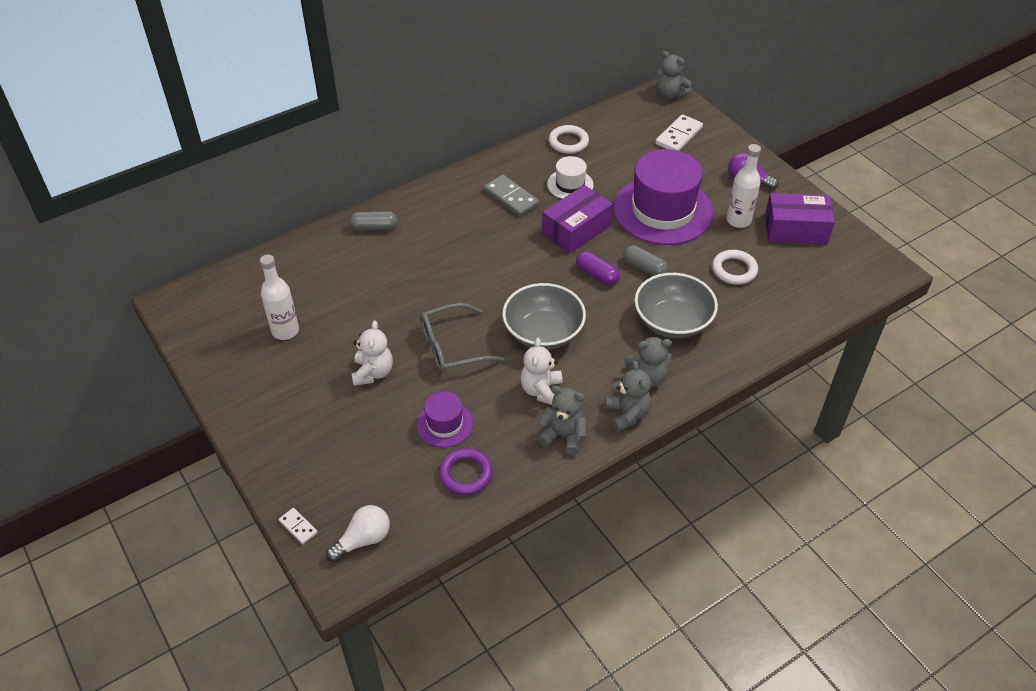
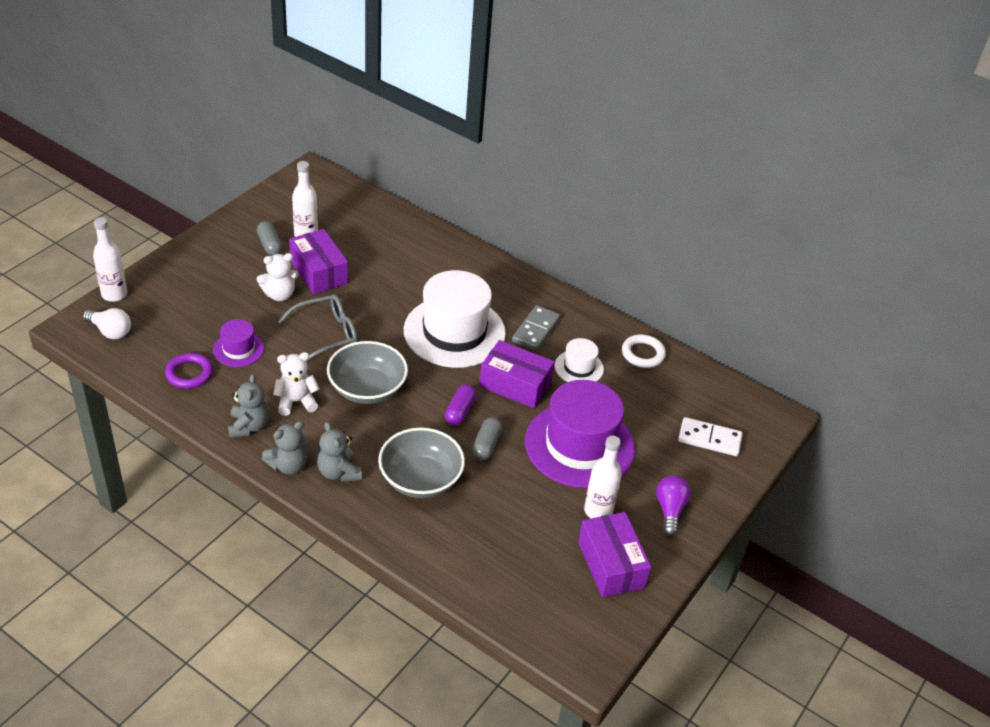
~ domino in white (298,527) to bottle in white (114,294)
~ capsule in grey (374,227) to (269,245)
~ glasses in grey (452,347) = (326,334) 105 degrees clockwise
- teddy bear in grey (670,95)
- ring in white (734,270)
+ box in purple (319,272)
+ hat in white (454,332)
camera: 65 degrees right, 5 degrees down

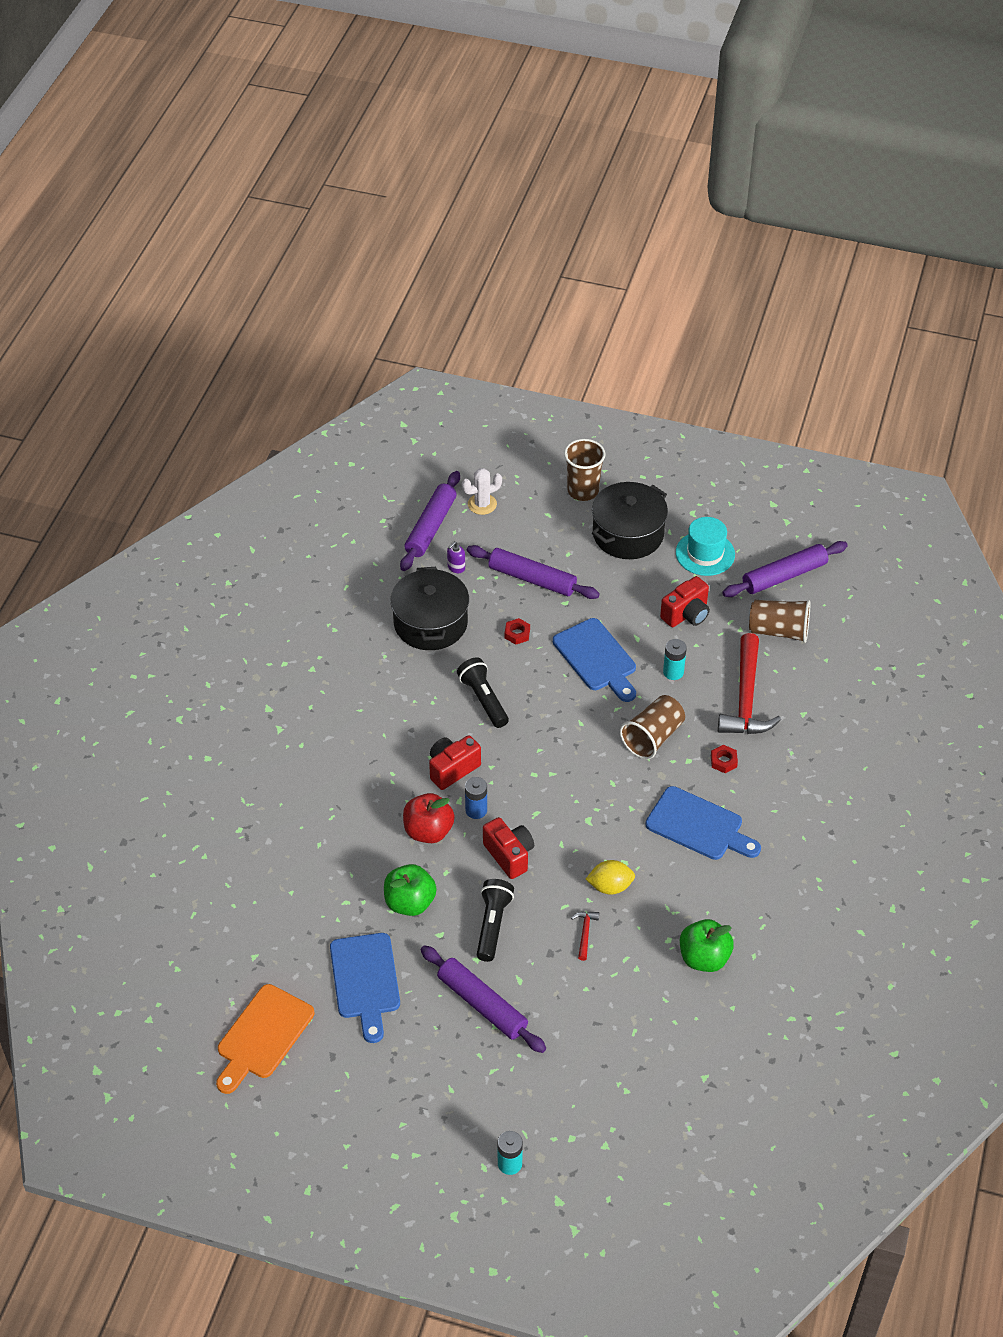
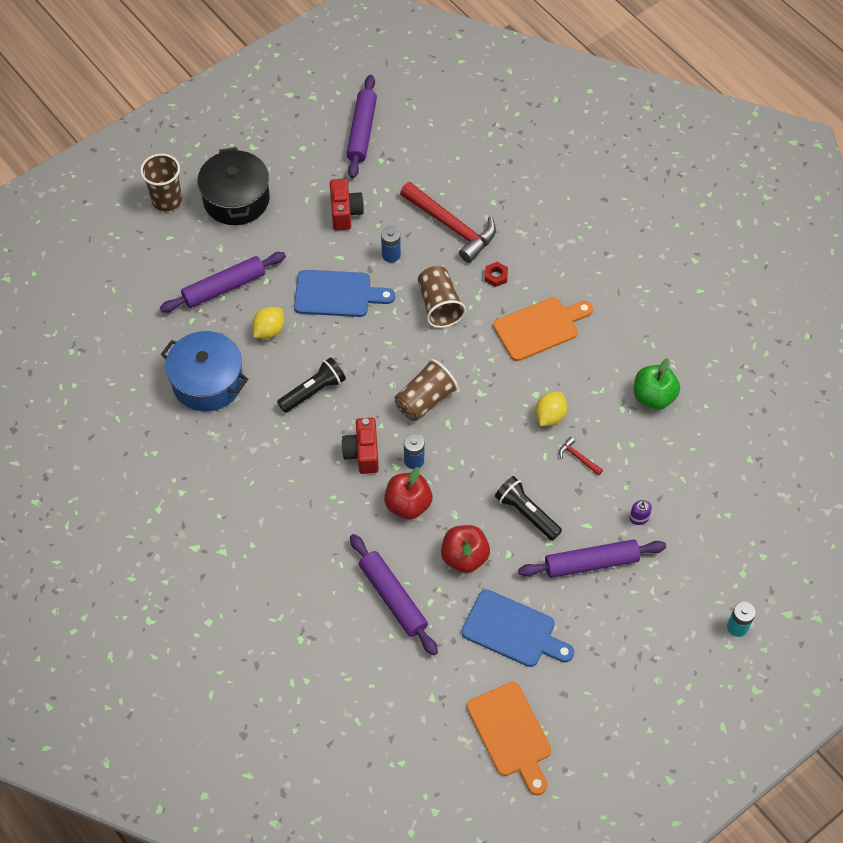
~ apple in green (410,902) to apple in red (464,557)
~ pot in black (430,623) to pot in blue (207,382)
~ rolling pin in purple (431,527) to (393,598)
~ soap dispenser in purple (456,567) to (639,518)
~ flashlight in black (483,699) = (313,391) 135 degrees clockwise
- cactus in white (482,504)
- camera in red (509,855)
~ nut in red (517,634) to lemon in yellow (269,330)
~ cutting board in blue (698,826) to cutting board in orange (540,328)
~ battery in turquoise (673,672) to battery in blue (391,255)
- hat in turquoise (705,553)
~ cup in brown (779,631) to (425,400)
camera: 55 degrees left, 10 degrees up

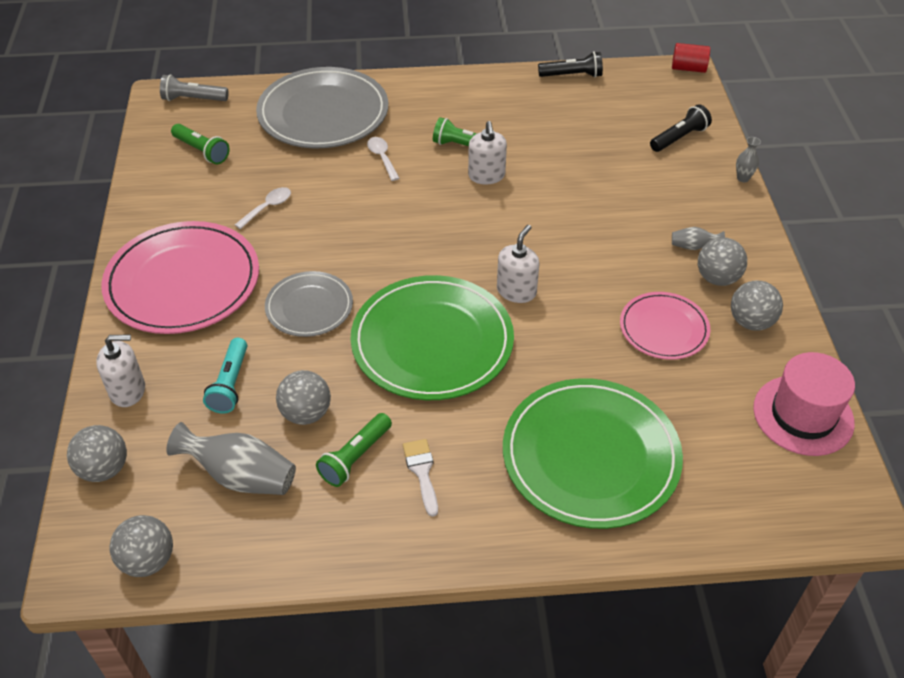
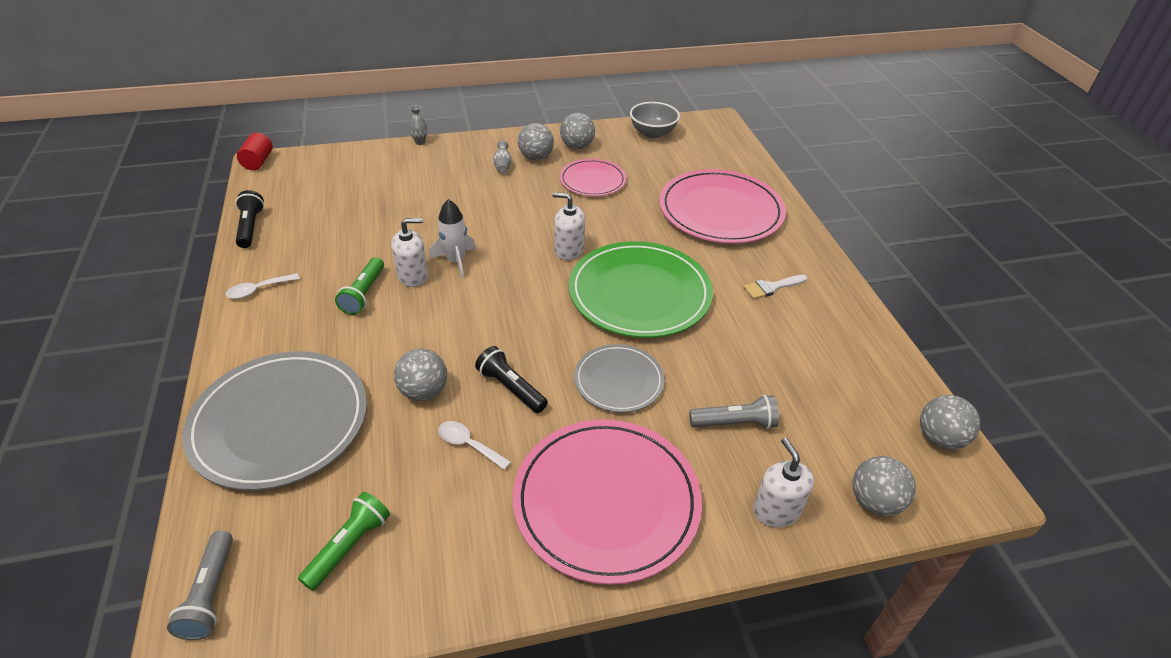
- vase in grey (241,476)
~ flashlight in turquoise (230,384) to flashlight in grey (734,423)
~ ball in grey (306,413) to (424,391)
- flashlight in green (355,457)
~ spoon in white (382,158) to (258,290)
~ plate in green (590,456) to plate in pink (720,211)
~ flashlight in black (679,138) to (511,388)
~ hat in pink (803,415) to bowl in grey (652,133)
+ rocket in white (456,261)
camera: 100 degrees left, 5 degrees down

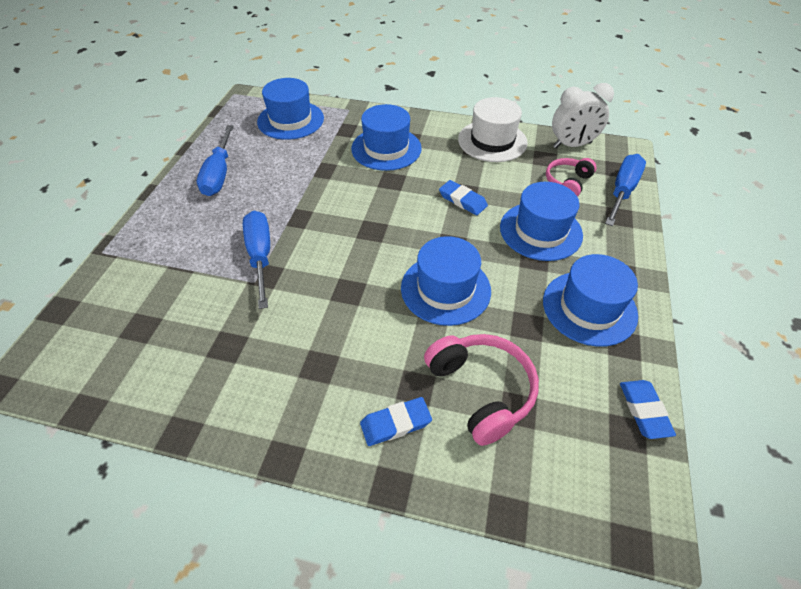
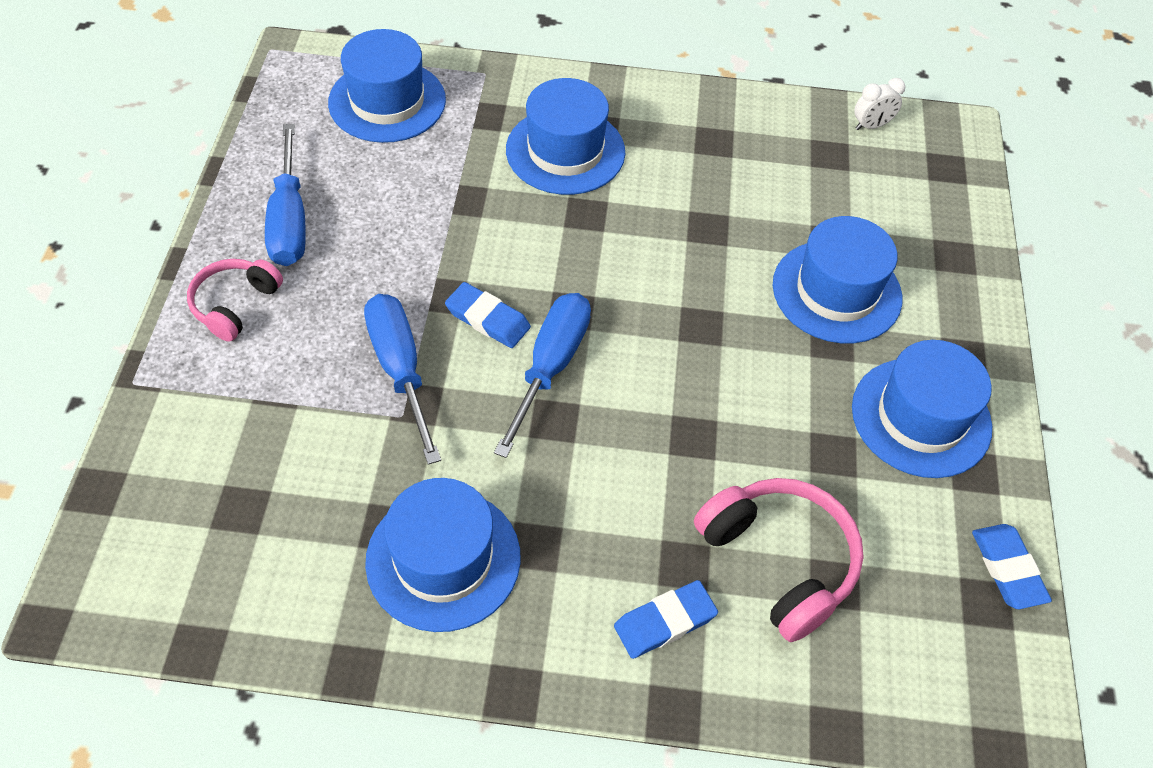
~ hat in blue (445,289) to (443,559)
~ eraser in blue (462,200) to (487,319)
- hat in white (492,141)
~ headphones in pink (567,182) to (235,304)
~ clock in white (572,145) = (871,126) x0.53
~ screwdriver in blue (622,191) to (550,367)
camera: 10 degrees left, 5 degrees up

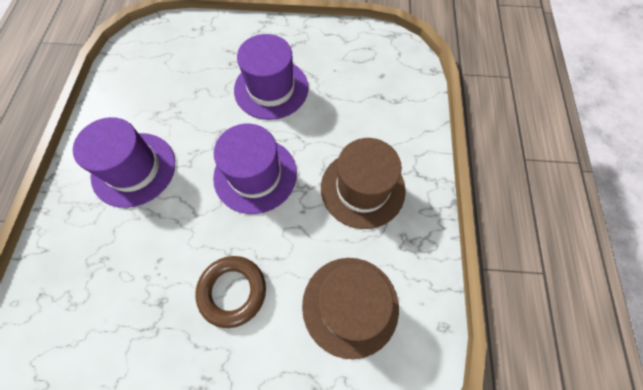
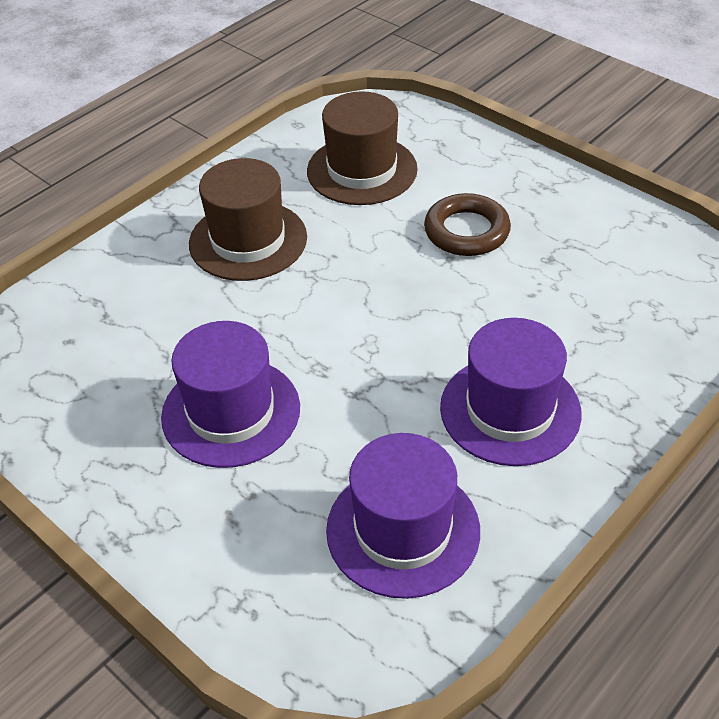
~ hat in purple (255,175) to (403,530)
camera: 140 degrees left, 20 degrees down

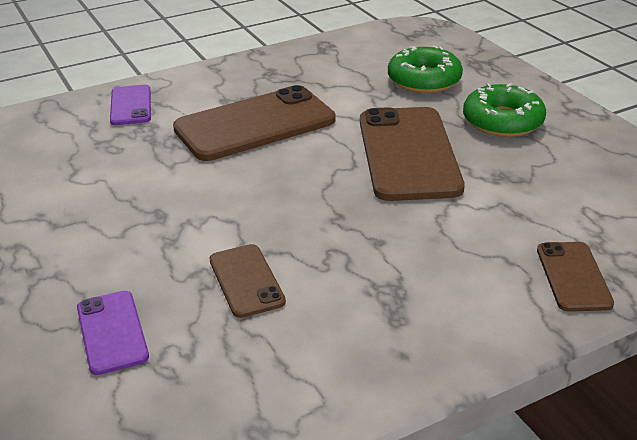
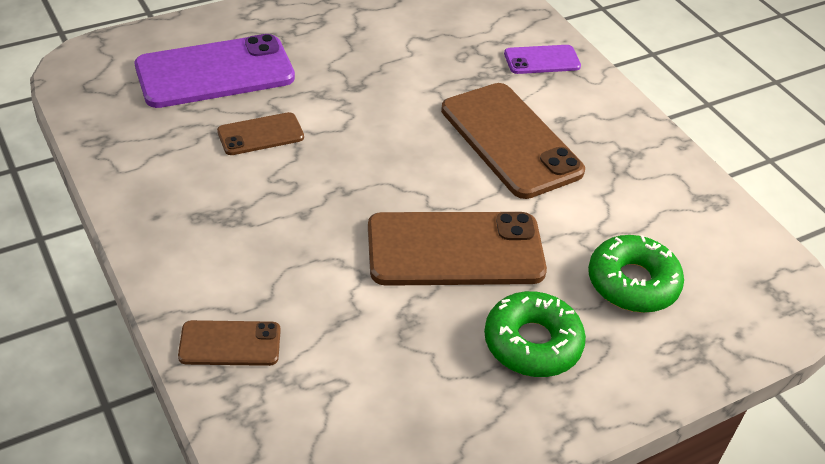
~ phone in purple (112,332) = (215,72) x1.96
camera: 85 degrees right, 10 degrees up

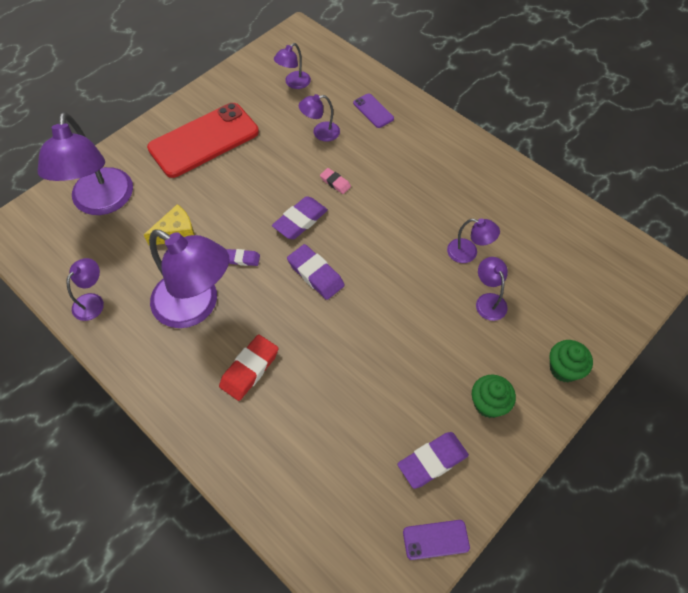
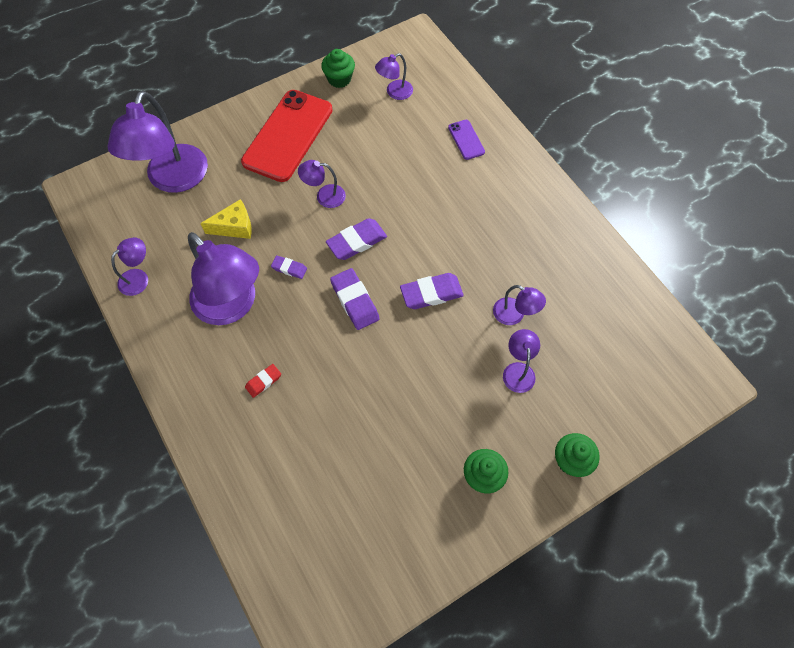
~ phone in red (204,140) = (288,135) 45 degrees counterclockwise
~ eraser in red (249,369) = (263,381) x0.56
~ lamp in purple (320,133) to (324,196)
- eraser in pink (335,182)
~ eraser in purple (432,461) to (431,293)
- phone in purple (436,539)
+ cupcake in green (339,79)
camera: 15 degrees right, 5 degrees up

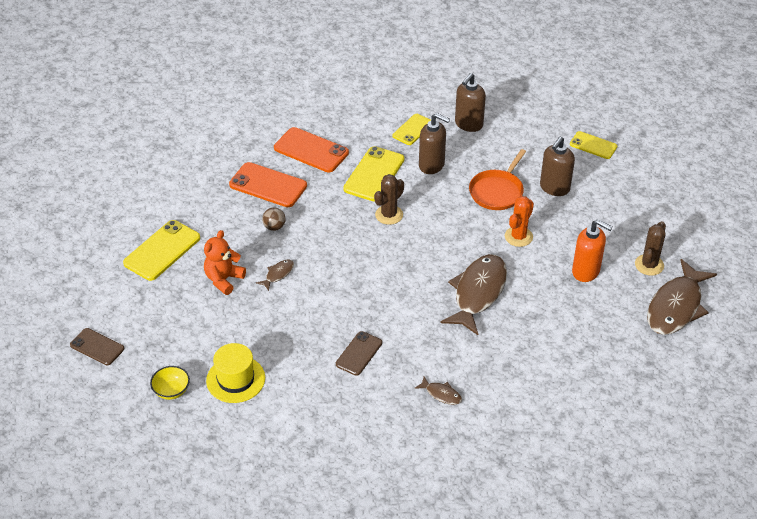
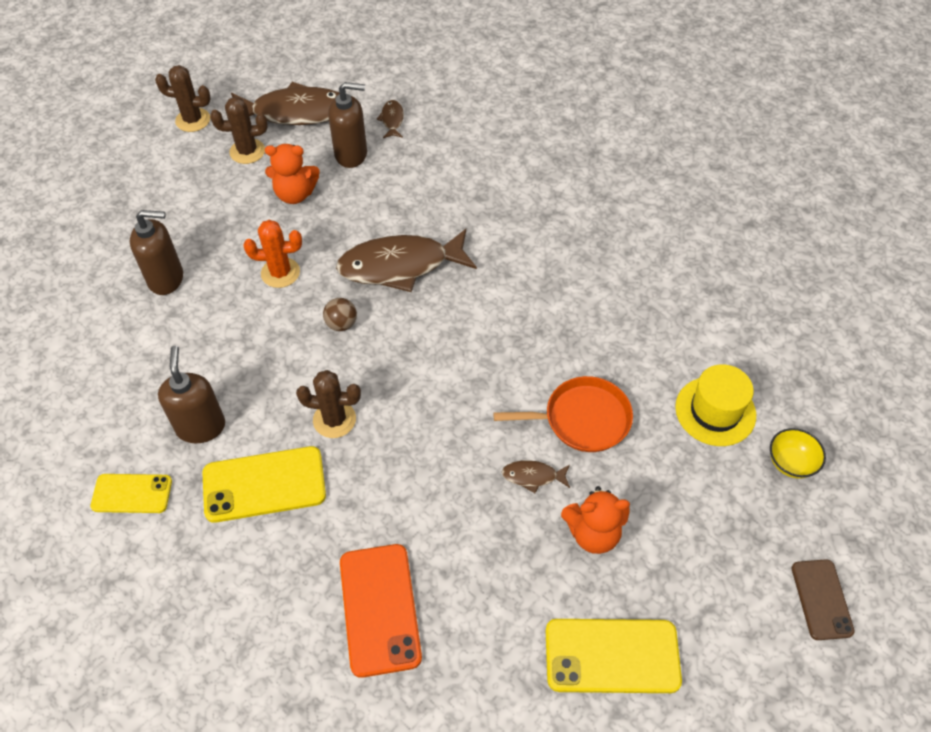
~ ball in brown (274,227) to (341,324)
- phone in orange (311,150)
- phone in brown (359,353)
~ fish in brown (441,394) to (392,120)
~ soap dispenser in brown (468,124) to (351,154)
~ pan in orange (497,191) to (582,419)
- phone in yellow (593,145)
~ soap dispenser in orange (586,271) to teddy bear in orange (295,194)
+ cactus in brown (193,120)
camera: 125 degrees left, 10 degrees up

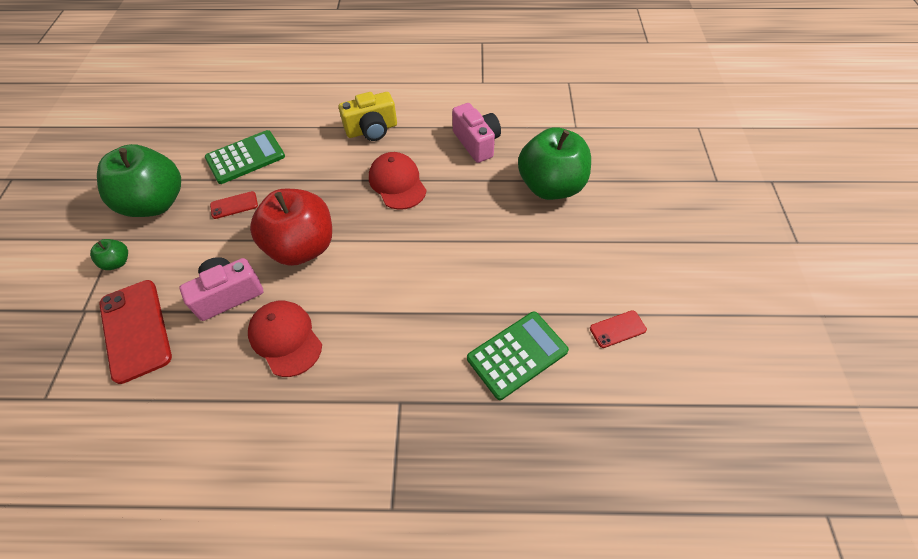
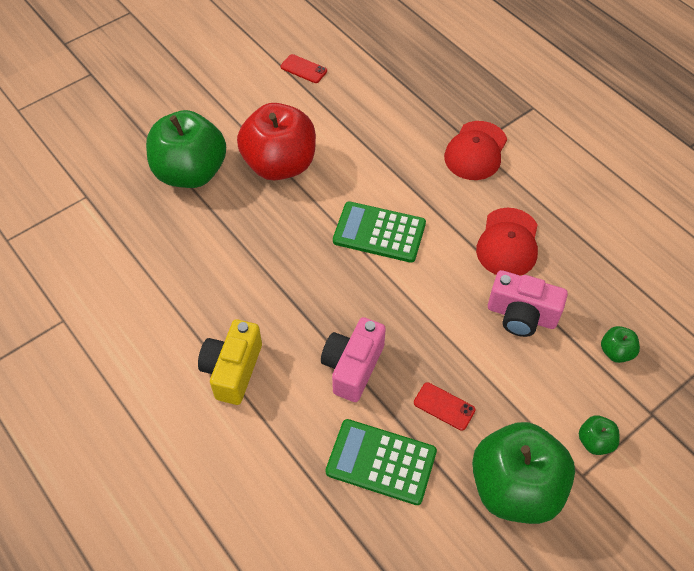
~ phone in red (136,330) to apple in green (616,352)
~ apple in red (302,247) to (280,164)
~ camera in yellow (372,130) = (233,370) 105 degrees counterclockwise
~ cap in red (397,183) to (475,151)
~ camera in pink (476,143) to (353,367)
~ calculator in green (517,355) to (379,232)
camera: 130 degrees left, 0 degrees up

